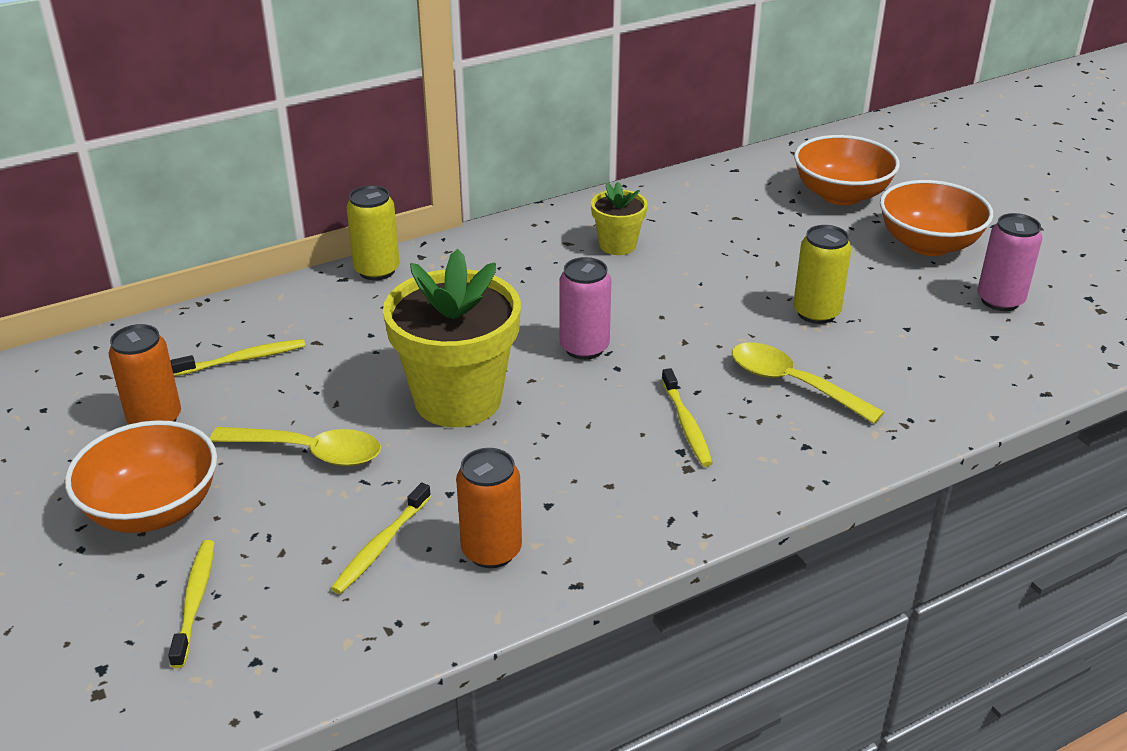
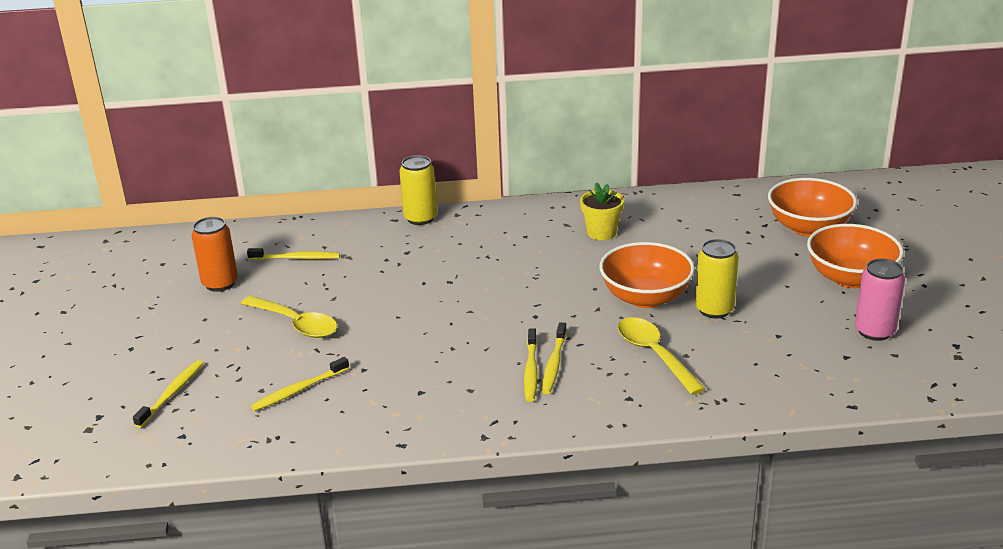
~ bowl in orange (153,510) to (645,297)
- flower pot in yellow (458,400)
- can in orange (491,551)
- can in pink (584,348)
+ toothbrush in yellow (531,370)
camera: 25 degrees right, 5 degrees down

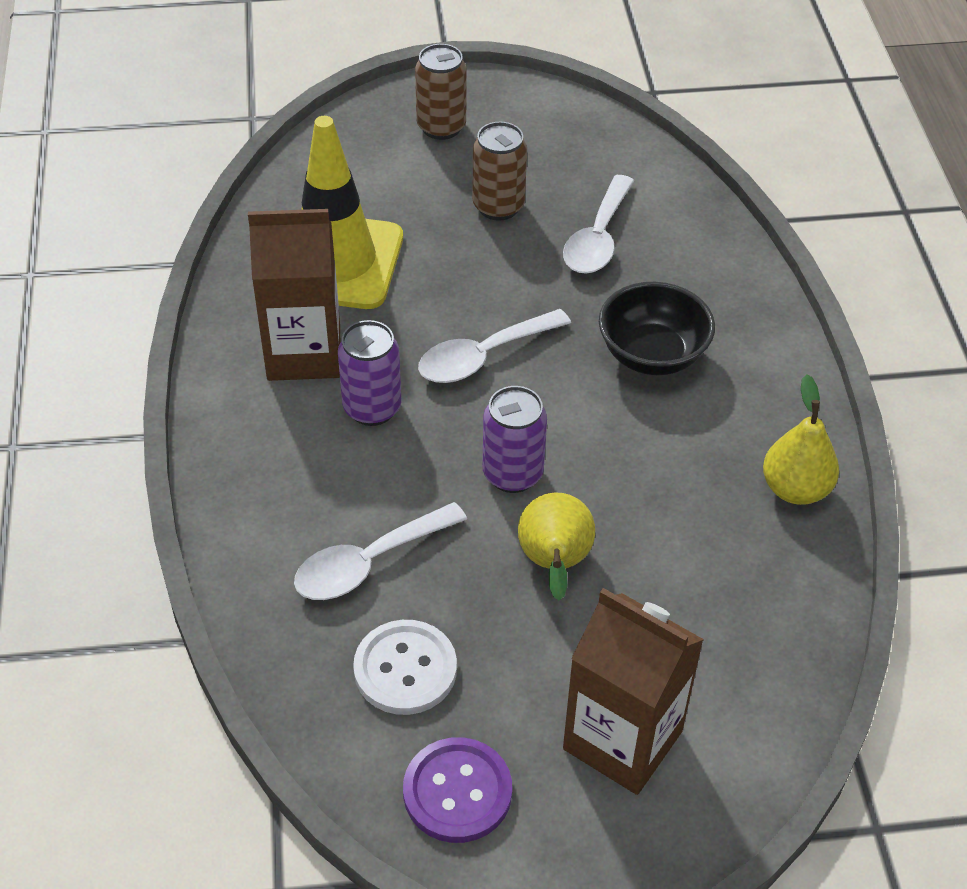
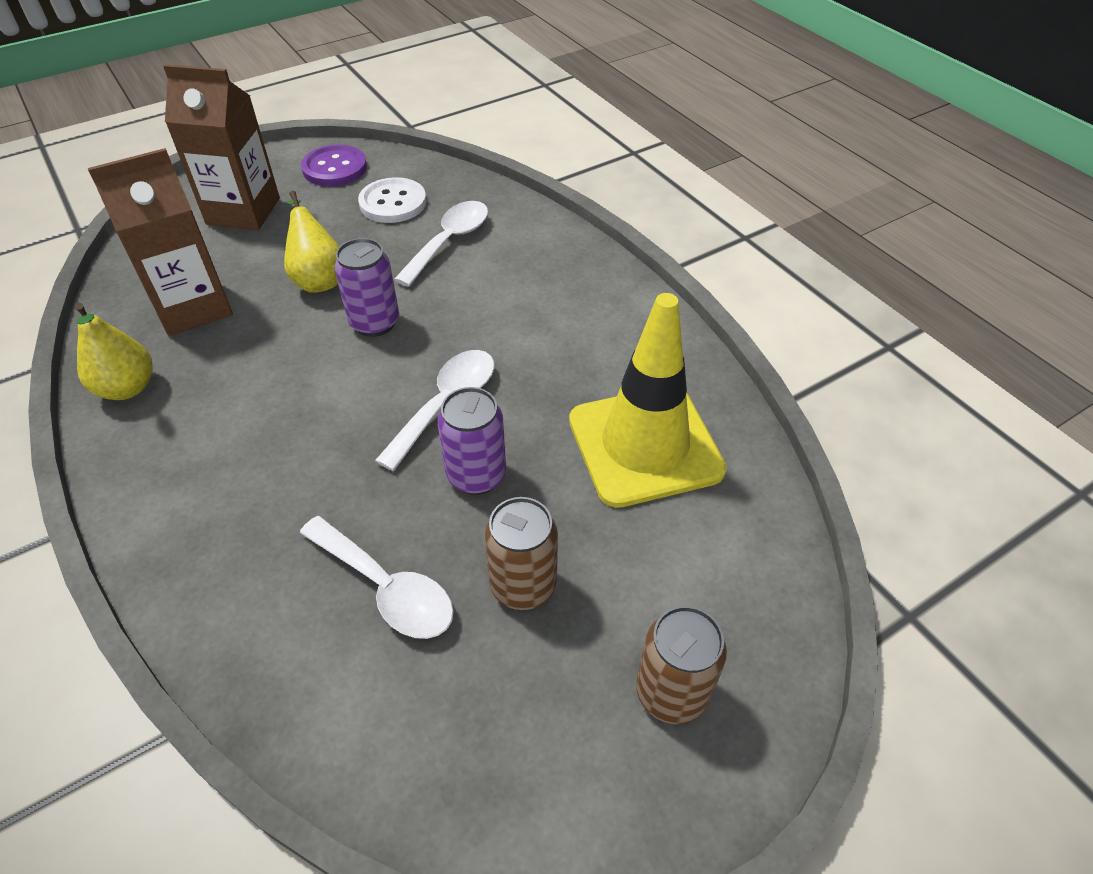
~ carton in brown (304,353) to (193,307)
~ can in purple (372,408) to (476,475)
~ spoon in white (598,238) = (386,588) 135 degrees clockwise
- bowl in black (652,354)
camera: 155 degrees right, 0 degrees up

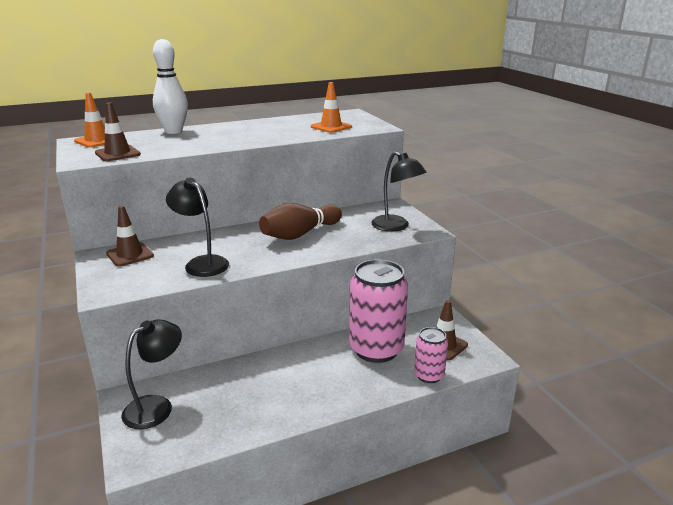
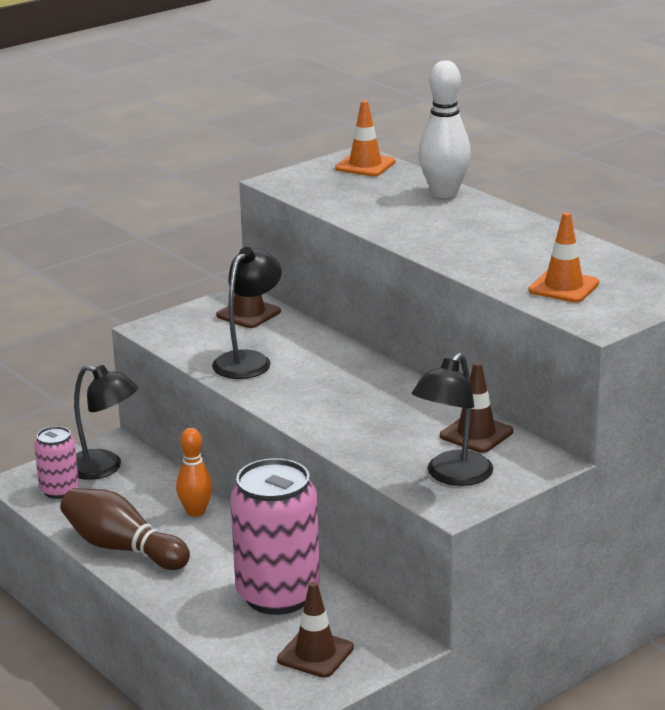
~ traffic cone in brown (117,154) to (476,434)
~ bowling pin in brown (300,234) to (122,548)
~ can in pink (429,375) to (59,490)
+ bowling pin in orange (196,512)
camera: 75 degrees right, 0 degrees up

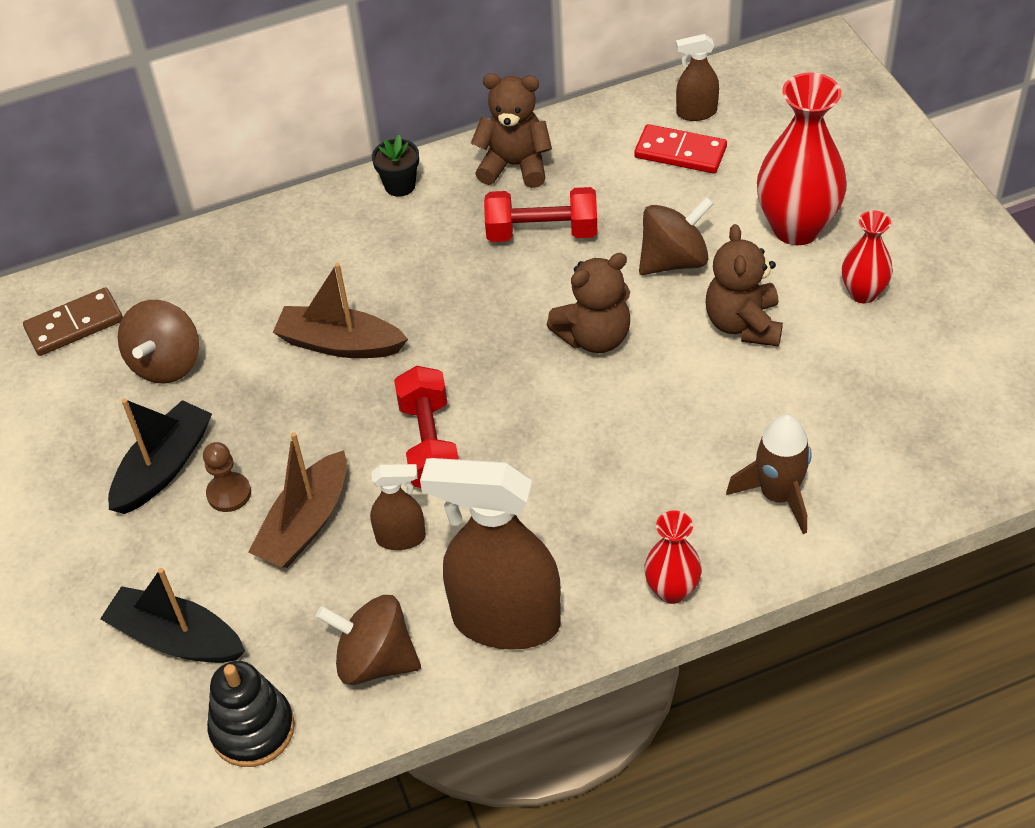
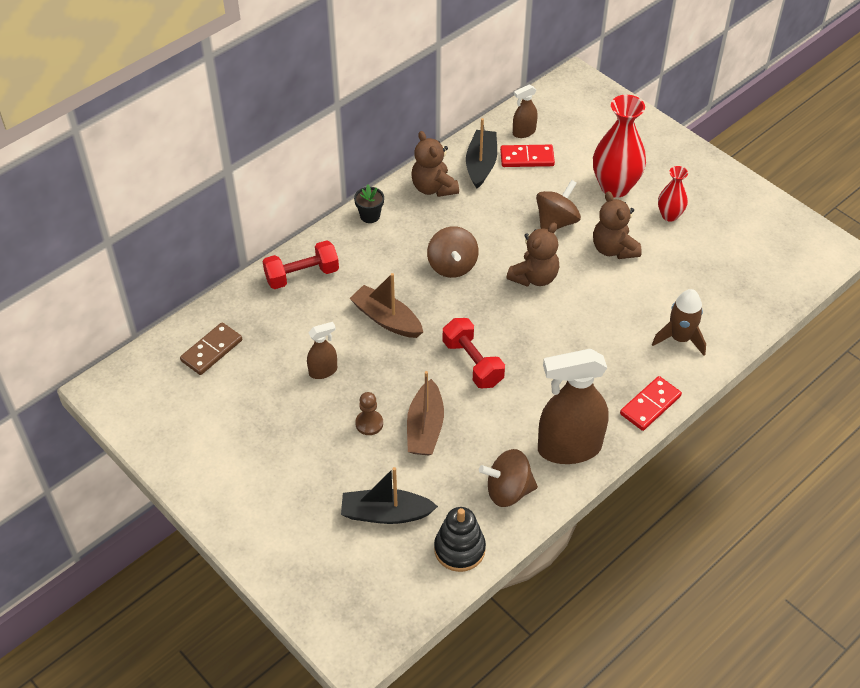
~ boat in black (164,467) to (481,164)
~ spinning top in brown (166,363) to (452,266)
~ boat in brown (340,344) = (386,319) 45 degrees clockwise
~ spray bottle in brown (401,538) to (323,371)
~ teddy bear in brown (515,165) = (433,188) 105 degrees counterclockwise
~ dumbbell in red (542,232) to (302,275)
~ vase in red (672,590) to domino in red (650,405)
camera: 25 degrees left, 0 degrees up

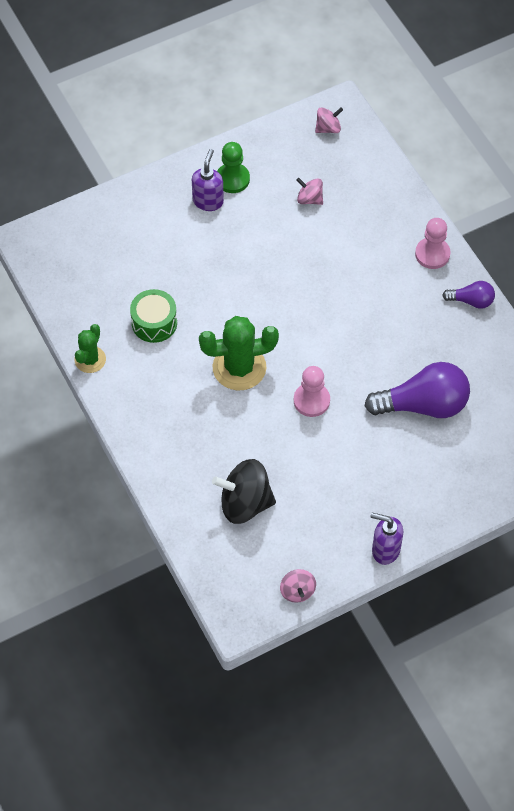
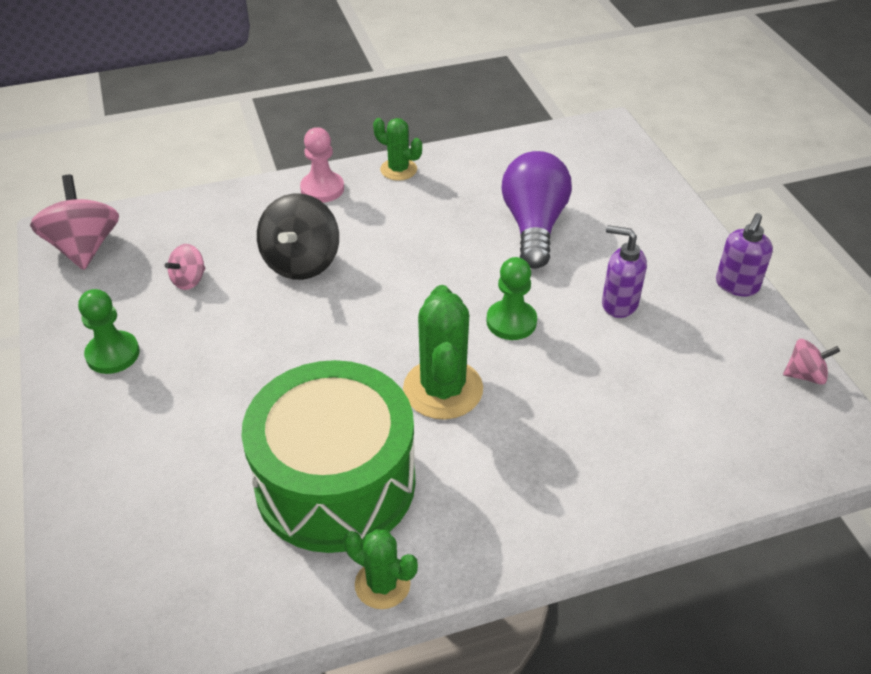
~ drum in green (154,323) = (335,482) x2.13
~ soap dispenser in purple (208,201) to (618,304)
~ spinning top in black (245,503) to (301,262)
~ pawn in pink (311,400) to pawn in green (511,322)
~ spinning top in pink (328,128) = (84,248) x1.87
~ light bulb in purple (471,301) to cactus in green (398,169)
camera: 80 degrees left, 15 degrees down

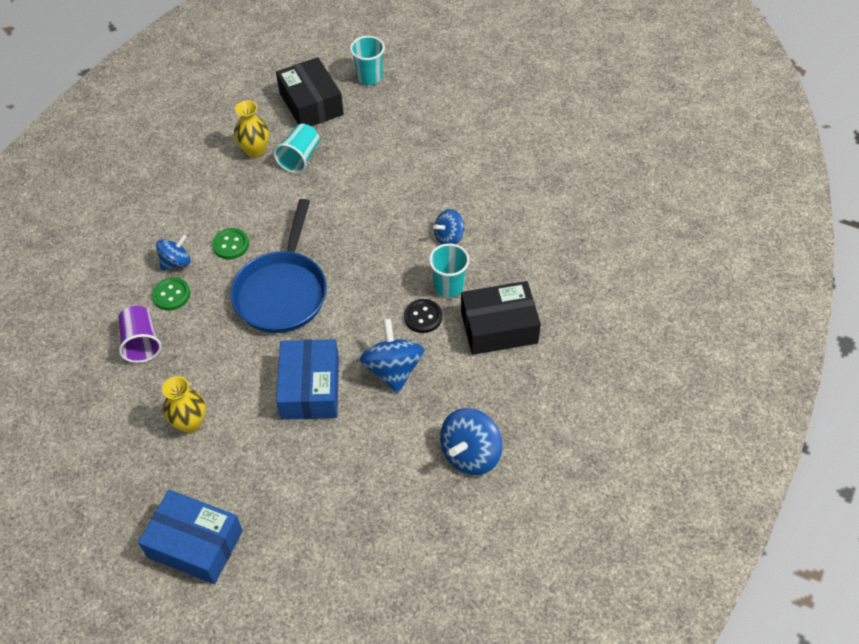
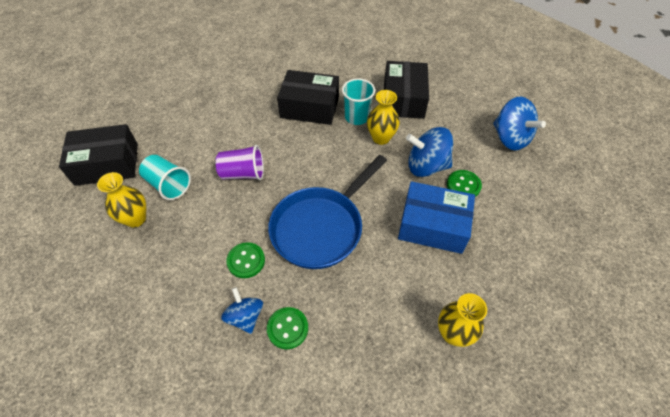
~ cup in purple (141,342) to (243,173)
- box in blue (195,543)
~ pan in blue (282,291) = (321,227) 105 degrees clockwise
- cup in turquoise (369,77)
~ button in black (423,317) to vase in yellow (381,138)
~ spinning top in blue (449,237) to box in black (310,107)
+ button in green (463,185)
camera: 75 degrees left, 0 degrees up

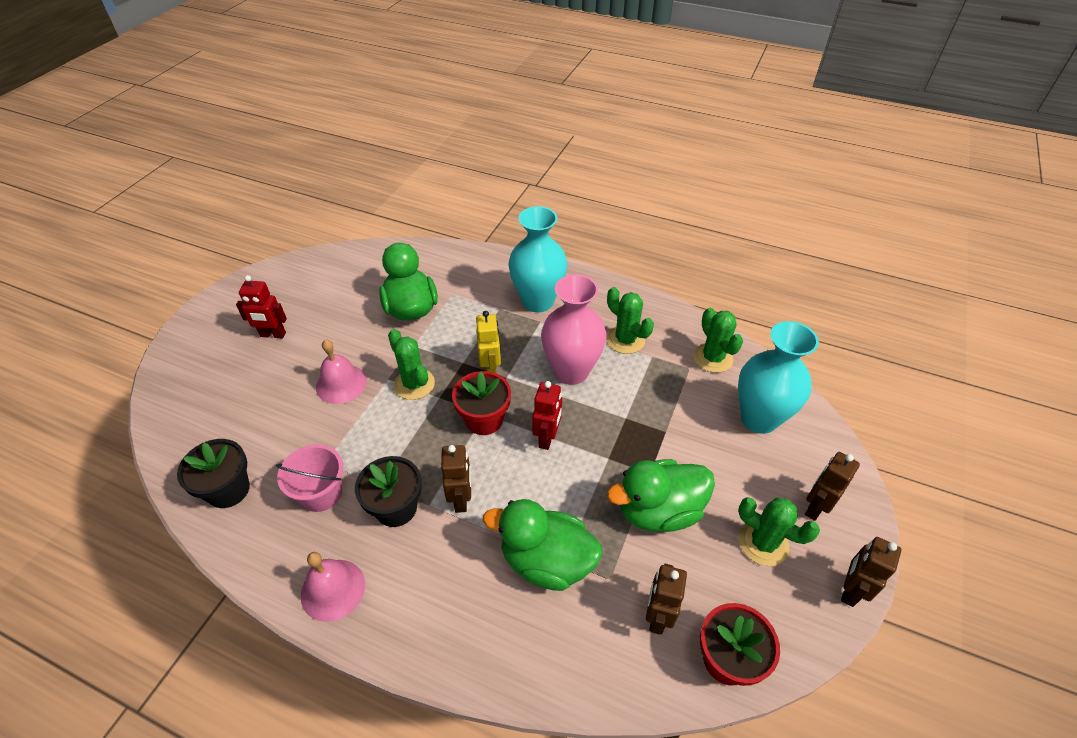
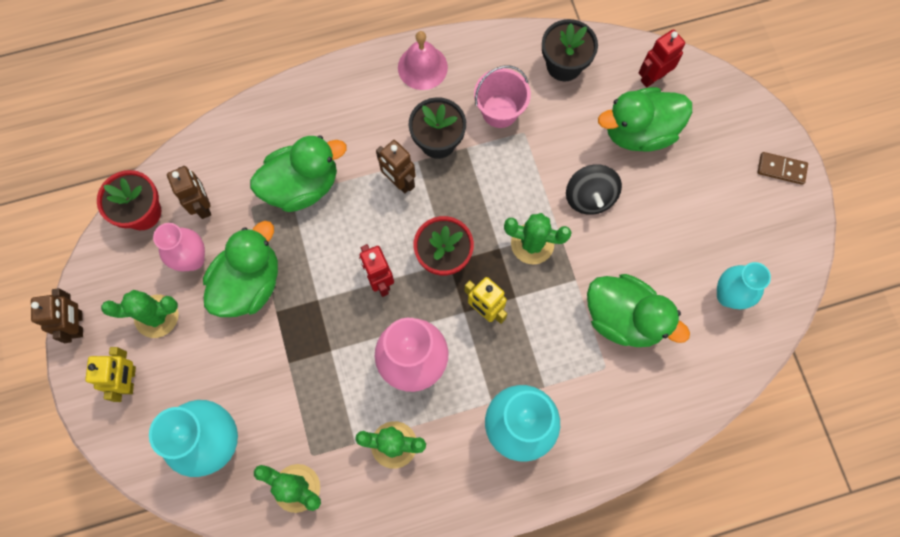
~ robot in red (273,335) to (652,77)
~ bell in pink (341,384) to spinning top in black (589,197)
~ robot in brown (815,507) to robot in yellow (129,380)
+ vase in pink (192,259)
+ duck in green (639,132)
+ vase in turquoise (728,295)
+ domino in brown (781,169)
camera: 140 degrees right, 25 degrees up

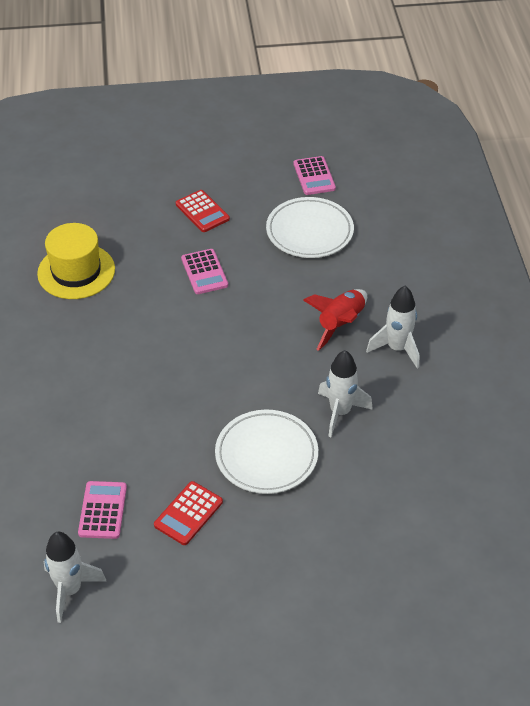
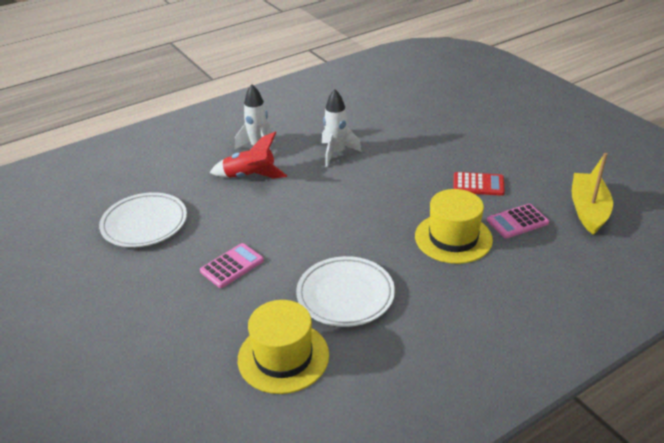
~ rocket in white (70,590) to boat in yellow (588,210)
- calculator in red (202,212)
~ plate in white (266,455) to (345,295)
- calculator in pink (314,176)
+ hat in yellow (453,238)
camera: 115 degrees left, 10 degrees down

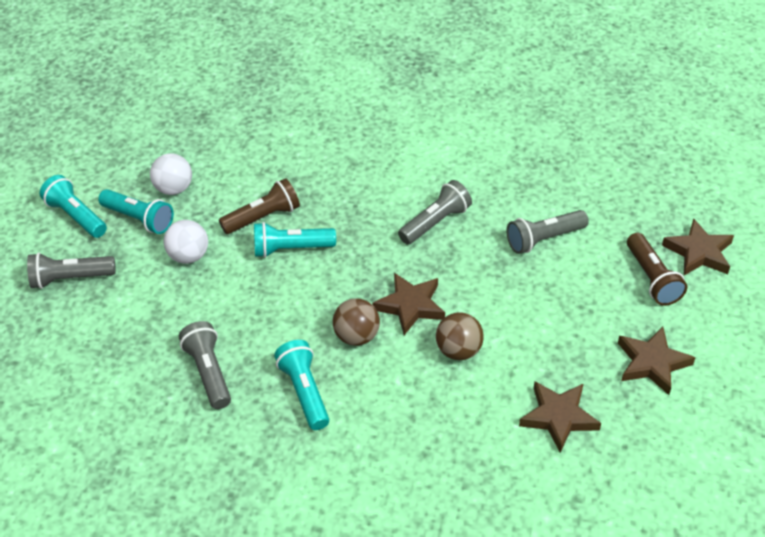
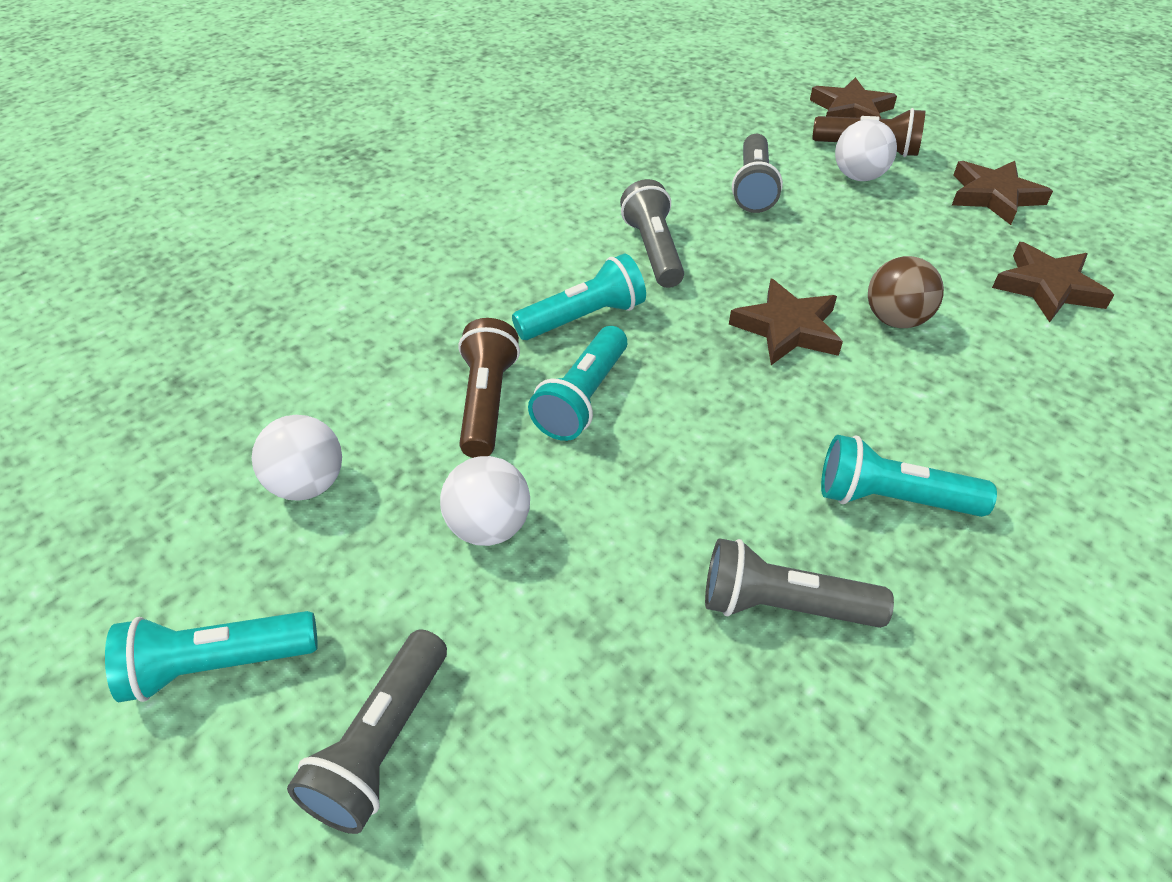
~ flashlight in turquoise (139,219) to (584,318)
- ball in brown (357,336)
+ ball in white (858,177)
camera: 60 degrees left, 0 degrees up

